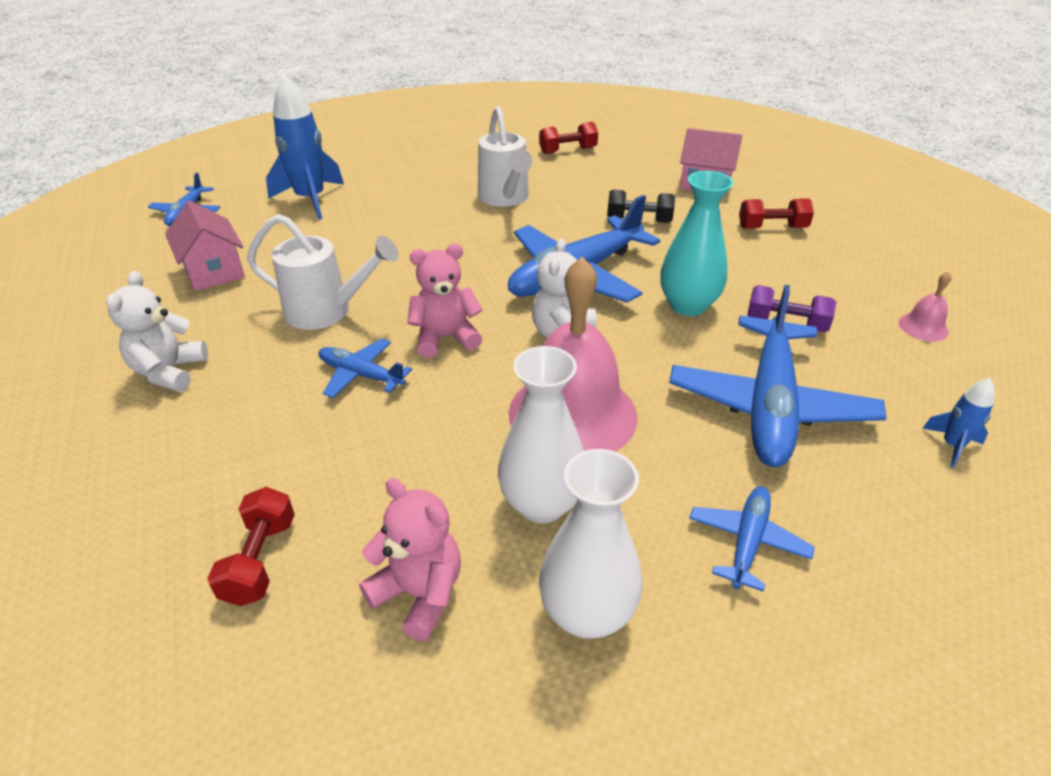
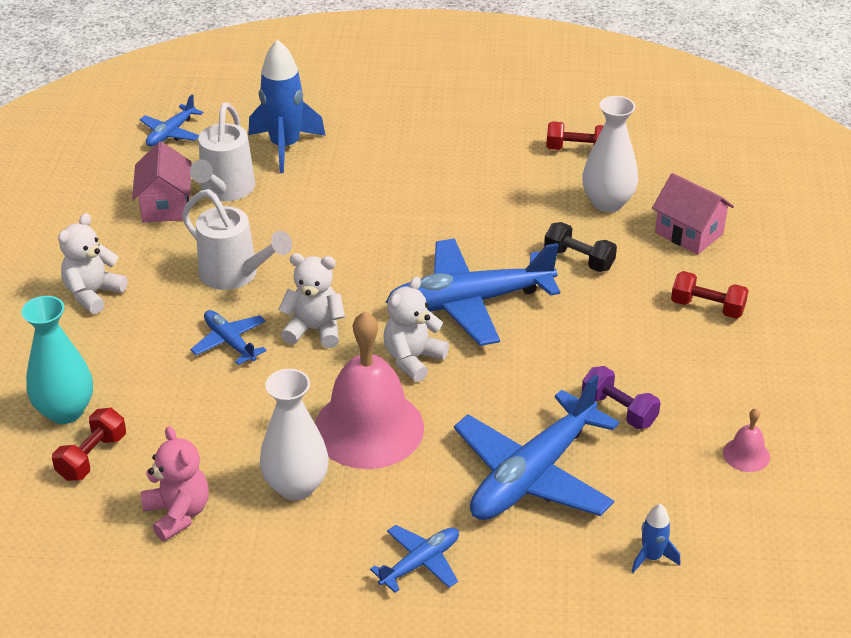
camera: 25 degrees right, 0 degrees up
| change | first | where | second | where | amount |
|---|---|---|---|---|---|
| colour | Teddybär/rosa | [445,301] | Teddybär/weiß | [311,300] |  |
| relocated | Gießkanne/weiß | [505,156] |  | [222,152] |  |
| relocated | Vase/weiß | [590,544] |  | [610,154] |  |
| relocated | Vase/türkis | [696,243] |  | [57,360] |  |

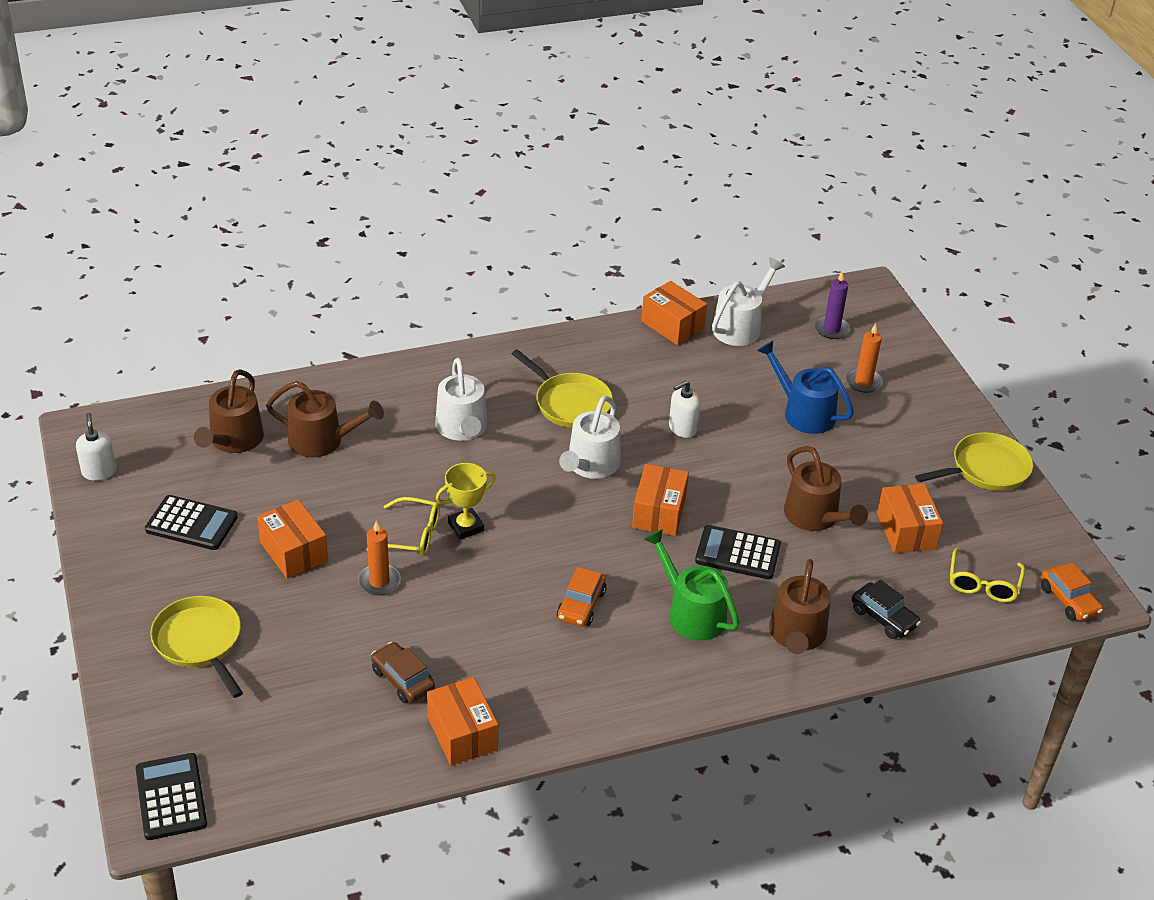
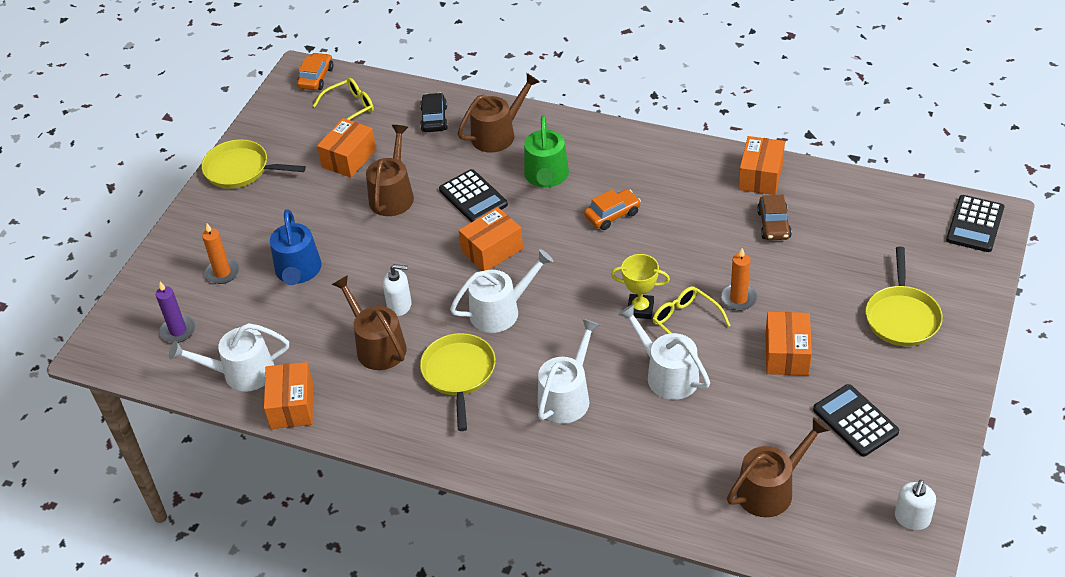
camera: 135 degrees left, 5 degrees up
| change | first | where | second | where | amount |
|---|---|---|---|---|---|
| relocated | Gießkanne/braun | [325,419] |  | [369,322] |  |
| appeared |  |  | Gießkanne/weiß | [664,352] |  |

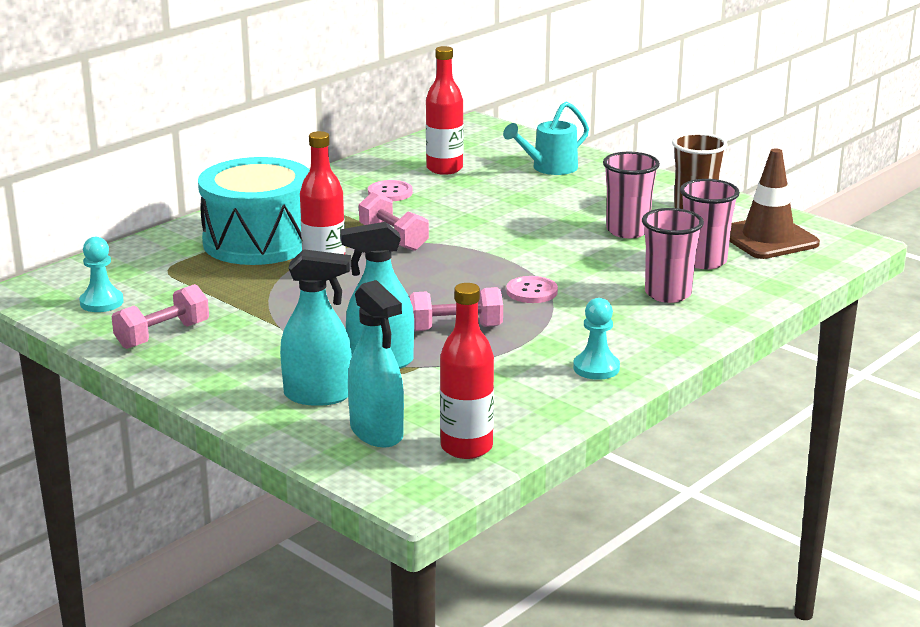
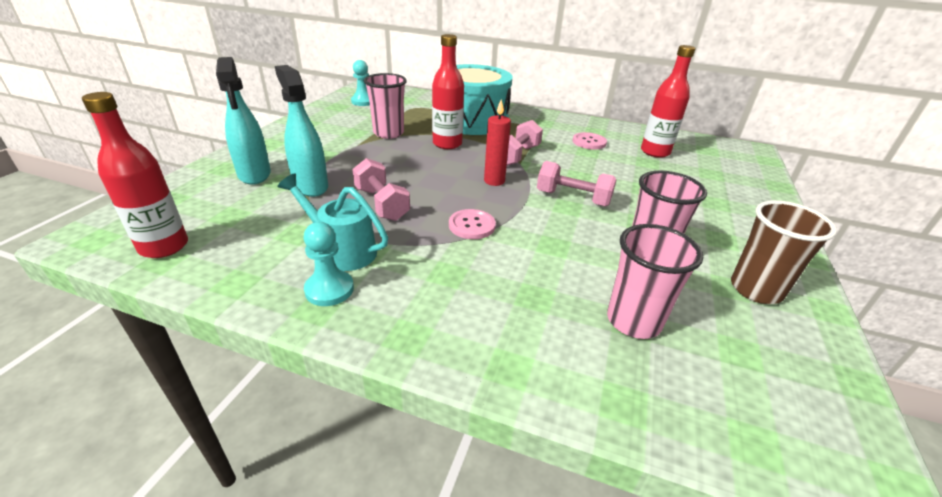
camera: 65 degrees right, 10 degrees up
| change | first | where | second | where | amount |
|---|---|---|---|---|---|
| relocated | Hantel/rosa | [160,316] |  | [576,184] |  |
| missing | Sprühflasche/türkis | [376,364] |  |  |  |
| relocated | Gießkanne/türkis | [546,138] |  | [333,222] |  |
| relocated | Becher/rosa | [673,255] |  | [385,106] |  |
| missing | Leitkegel/braun | [774,203] |  |  |  |
| appeared |  |  | Kerze/rot | [497,143] |  |

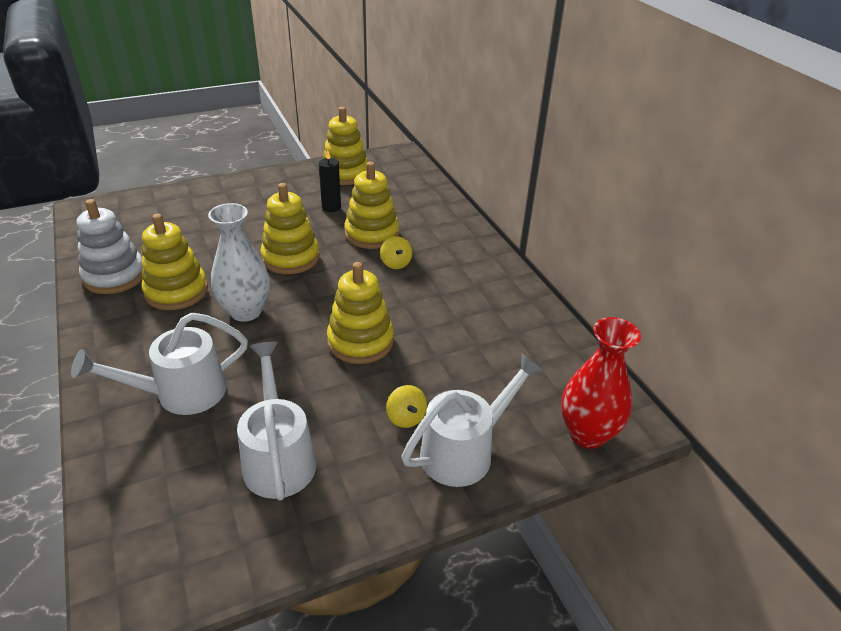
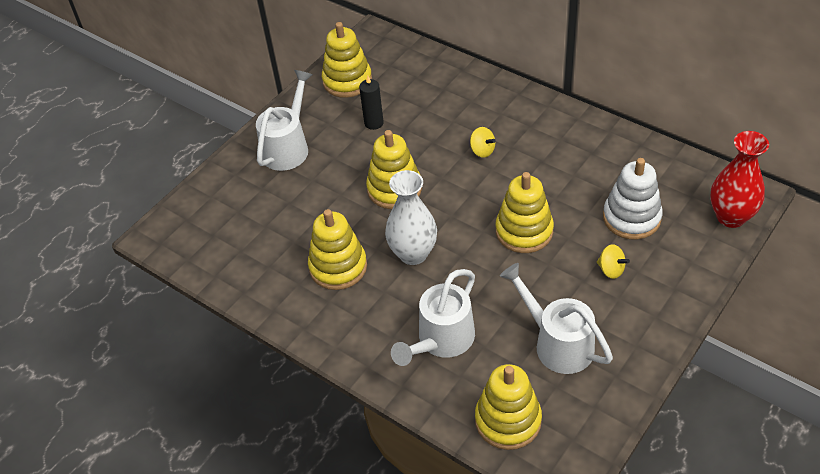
camera: 25 degrees left, 10 degrees up
| change | first | where | second | where | amount |
|---|---|---|---|---|---|
| relocated | Stapelspielzeug/weiß | [109,246] |  | [633,198] |  |
| relocated | Stapelspielzeug/gelb | [372,205] |  | [508,407] |  |
| relocated | Gießkanne/weiß | [472,420] |  | [284,120] |  |

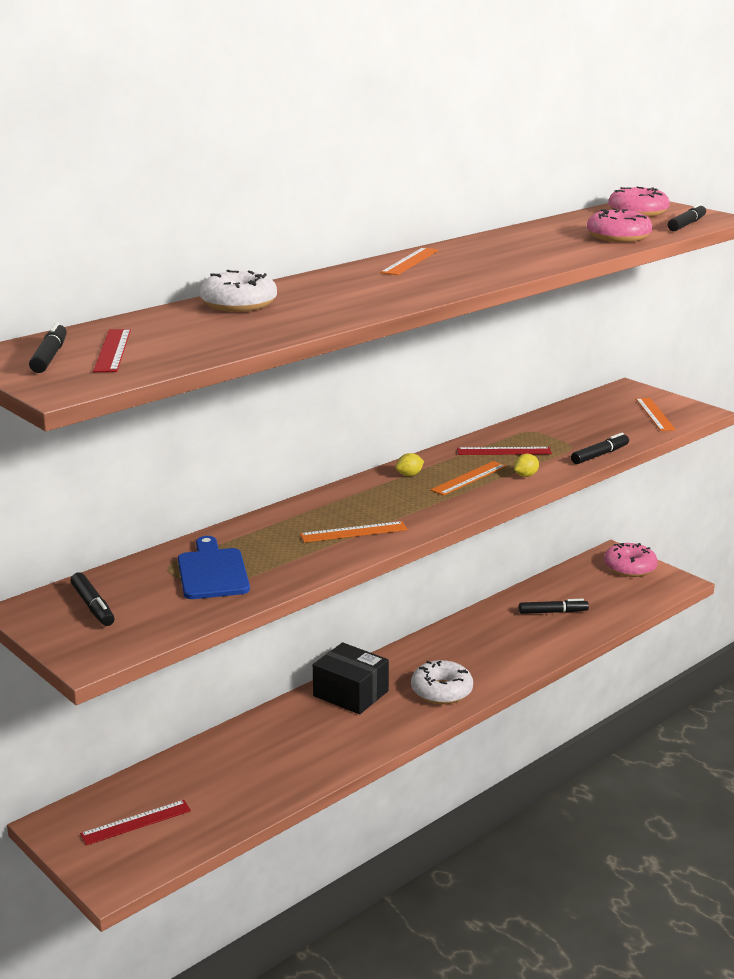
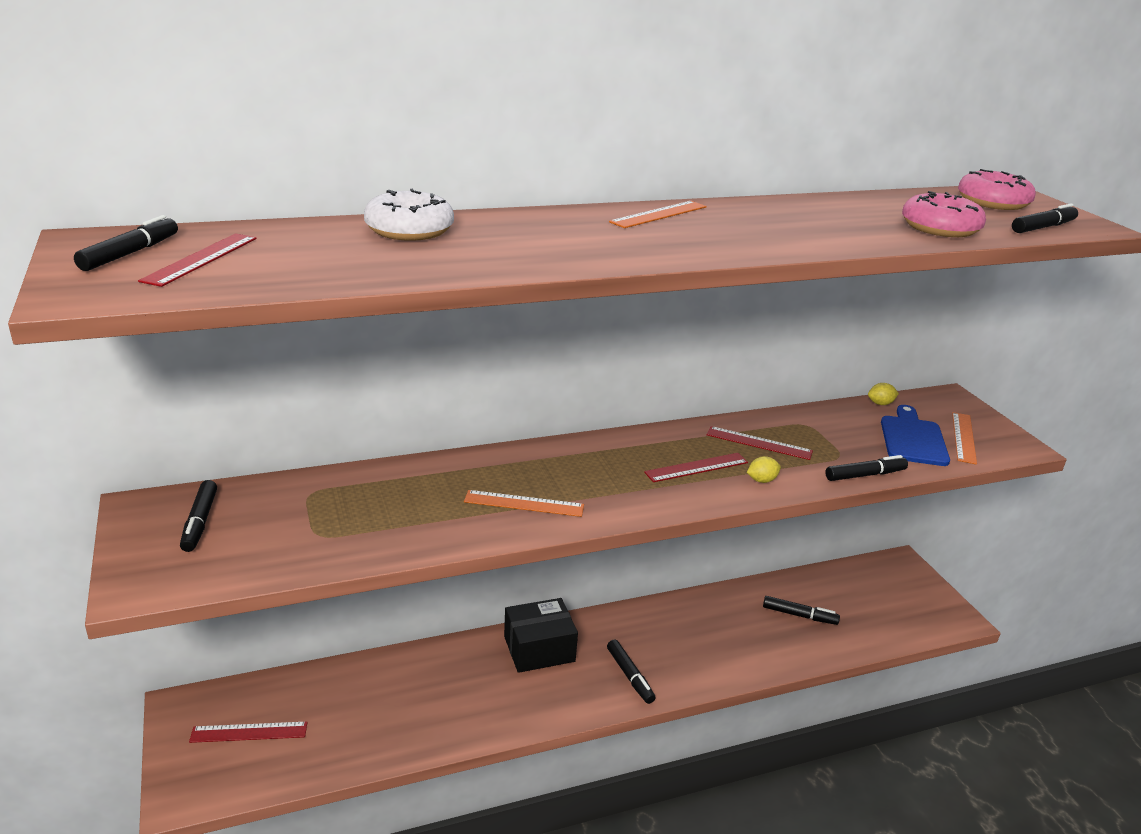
camera: 20 degrees right, 5 degrees up
| change | first | where | second | where | amount |
|---|---|---|---|---|---|
| relocated | Schneidebrett/blau | [214,567] |  | [915,435] |  |
| spun | Schachtel/schwarz | [351,678] |  | [541,635] | 75 degrees counterclockwise |
| relocated | Zitrone/gelb | [409,464] |  | [883,394] |  |
| exchanged | Donut/weiß | [442,682] | Filzstift/schwarz | [631,672] |  |
| colour | Lineal/orange | [468,478] | Lineal/rot | [696,467] |  |
| missing | Donut/rosa | [631,560] |  |  |  |

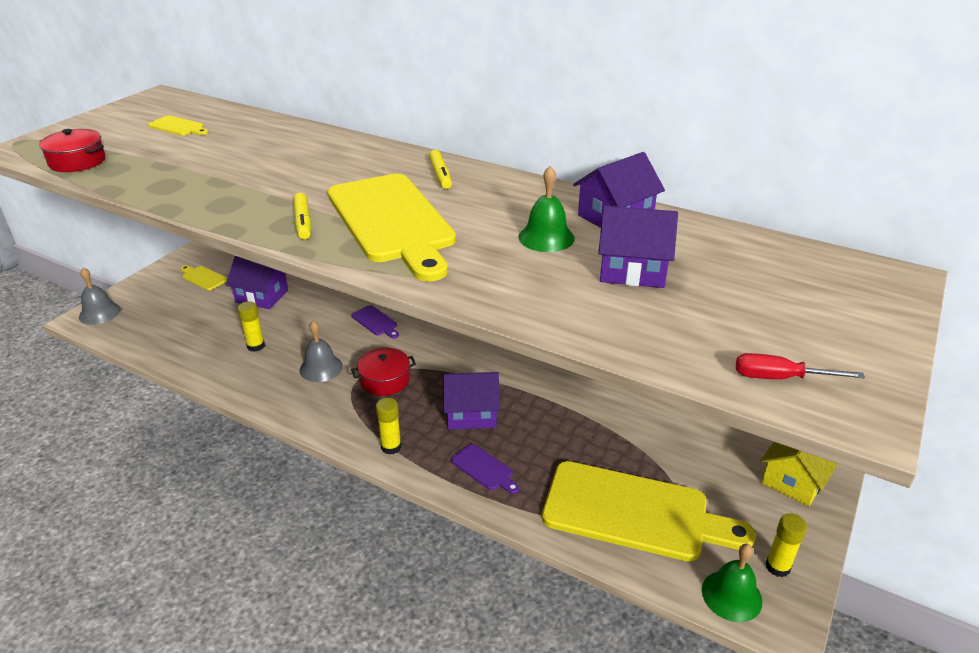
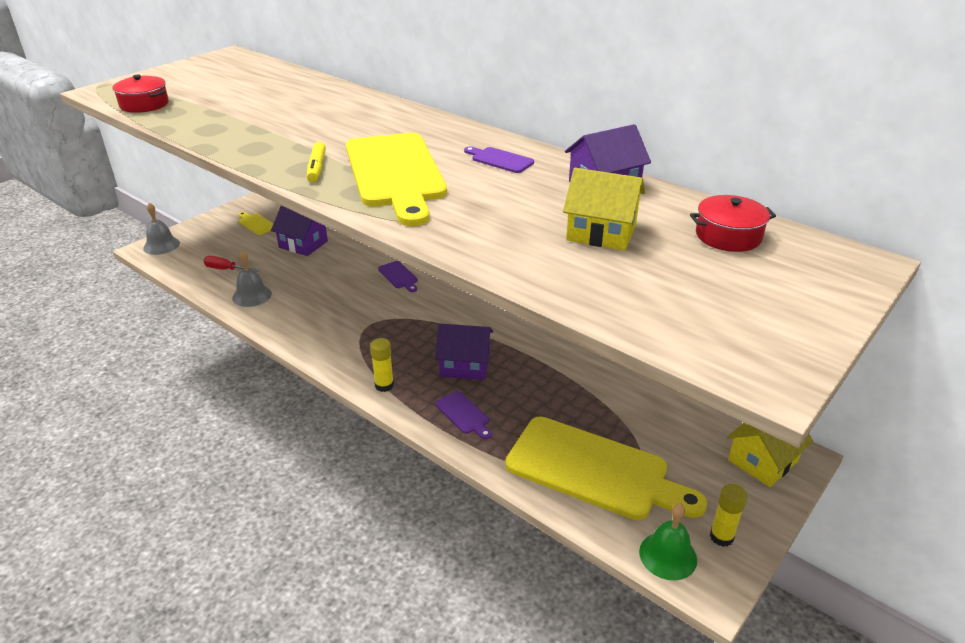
camera: 10 degrees right, 0 degrees up
| change | first | where | second | where | amount |
|---|---|---|---|---|---|
| missing | Schneidebrett/gelb | [178,125] |  |  |  |
| missing | Klebestift/gelb | [251,326] |  |  |  |
| relocated | Glocke/grau | [321,351] |  | [252,278] |  |
| relocated | Kochtopf/rot | [383,372] |  | [733,223] |  |
| missing | Filzstift/gelb | [440,169] |  |  |  |
| missing | Glocke/grün | [547,209] |  |  |  |
| colour | Haus/lila | [638,247] | Haus/gelb | [604,209] |  |
| relocated | Schraubenzieher/rot | [800,366] |  | [231,264] |  |
| appeared |  |  | Schneidebrett/lila | [499,160] |  |

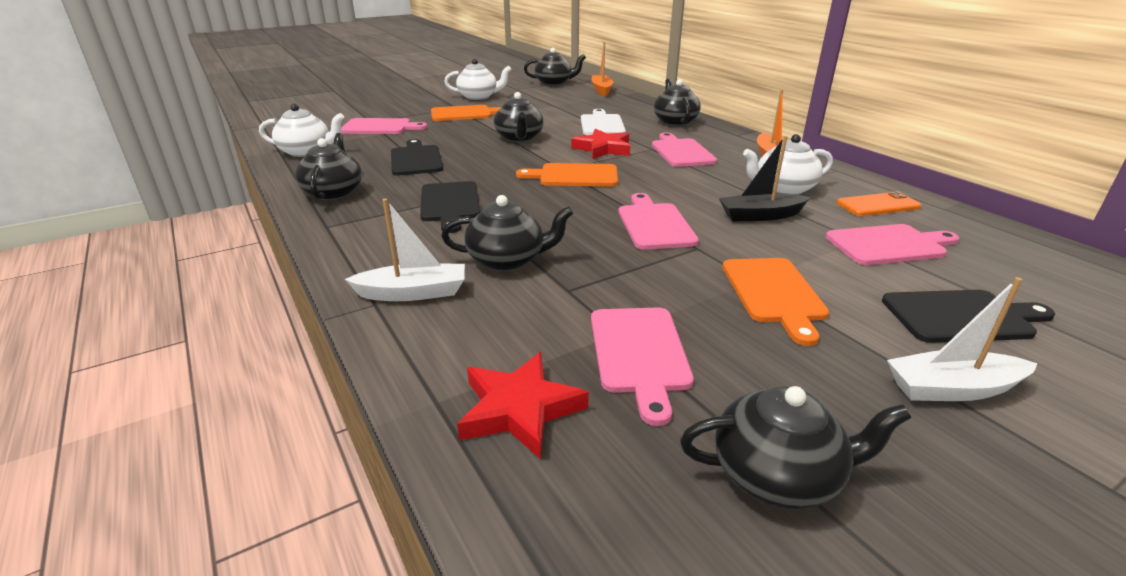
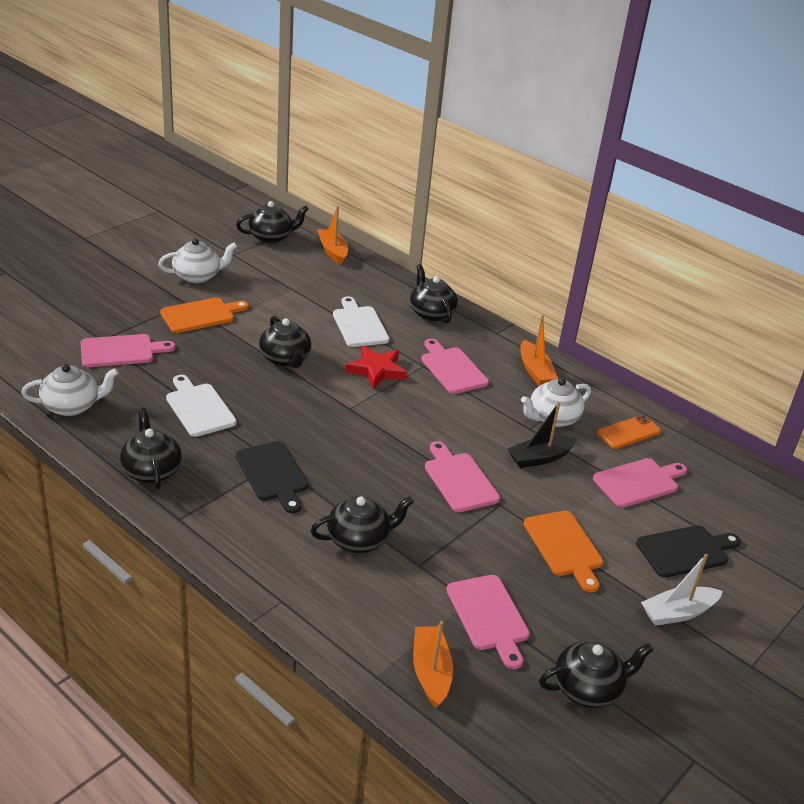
camera: 20 degrees left, 5 degrees up
| change | first | where | second | where | amount |
|---|---|---|---|---|---|
| missing | Boot/weiß | [405,250] |  |  |  |
| colour | Schneidebrett/schwarz | [417,157] | Schneidebrett/weiß | [201,406] |  |
| exchanged | Stern/rot | [523,405] | Boot/orange | [433,664] |  |
| missing | Schneidebrett/orange | [567,175] |  |  |  |

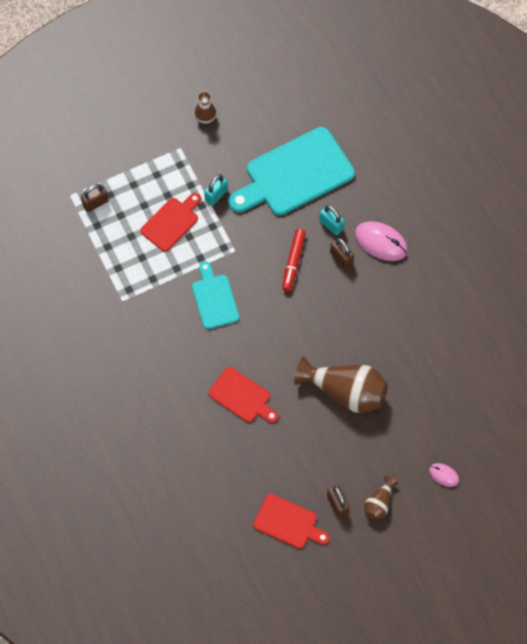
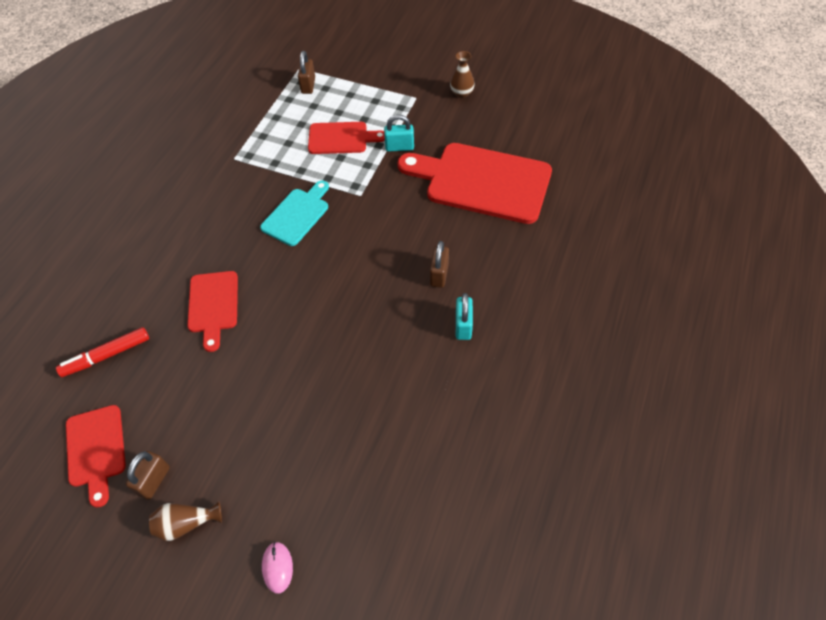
camera: 50 degrees right, 10 degrees down
| change | first | where | second | where | amount |
|---|---|---|---|---|---|
| spun | Vorhängeschloss/braun | [95,198] |  | [306,72] | 75 degrees clockwise |
| colour | Schneidebrett/türkis | [291,171] | Schneidebrett/rot | [475,183] |  |
| relocated | Filzstift/rot | [294,260] |  | [102,352] |  |
| missing | Vase/braun | [341,384] |  |  |  |
| relocated | Vorhängeschloss/türkis | [332,220] |  | [464,316] |  |
| missing | Computermaus/rosa | [381,241] |  |  |  |

